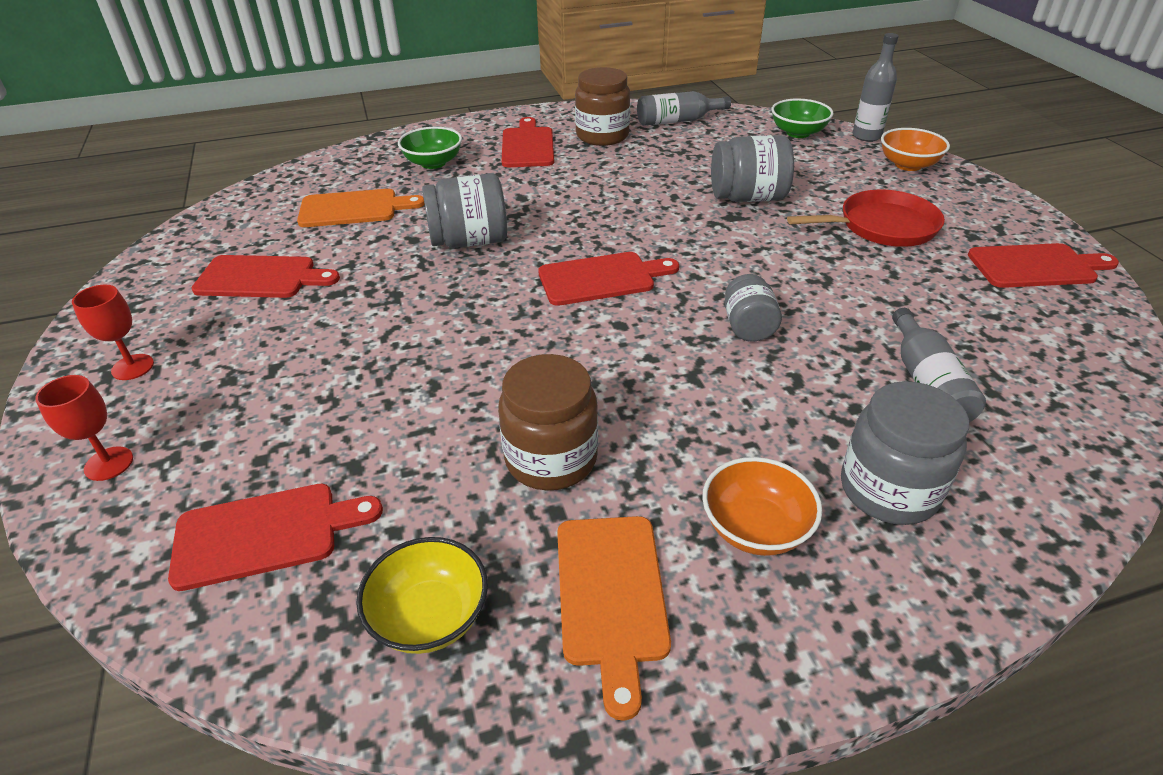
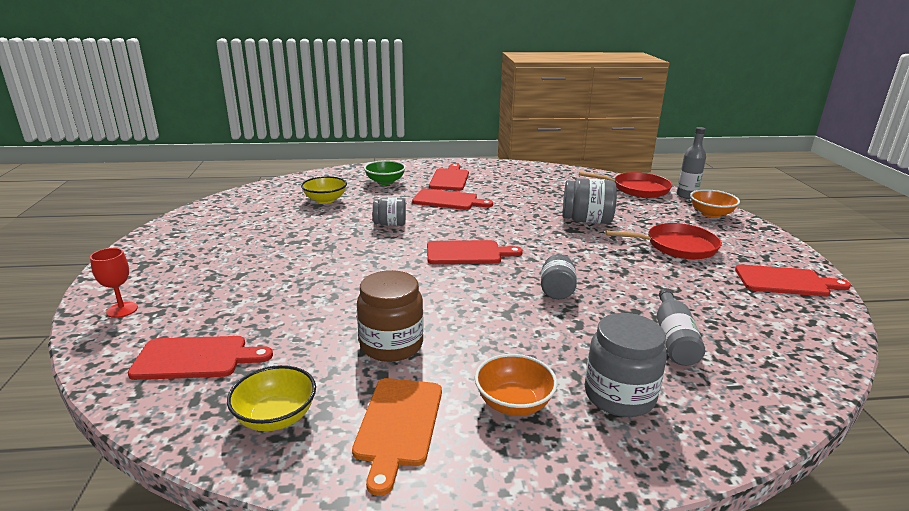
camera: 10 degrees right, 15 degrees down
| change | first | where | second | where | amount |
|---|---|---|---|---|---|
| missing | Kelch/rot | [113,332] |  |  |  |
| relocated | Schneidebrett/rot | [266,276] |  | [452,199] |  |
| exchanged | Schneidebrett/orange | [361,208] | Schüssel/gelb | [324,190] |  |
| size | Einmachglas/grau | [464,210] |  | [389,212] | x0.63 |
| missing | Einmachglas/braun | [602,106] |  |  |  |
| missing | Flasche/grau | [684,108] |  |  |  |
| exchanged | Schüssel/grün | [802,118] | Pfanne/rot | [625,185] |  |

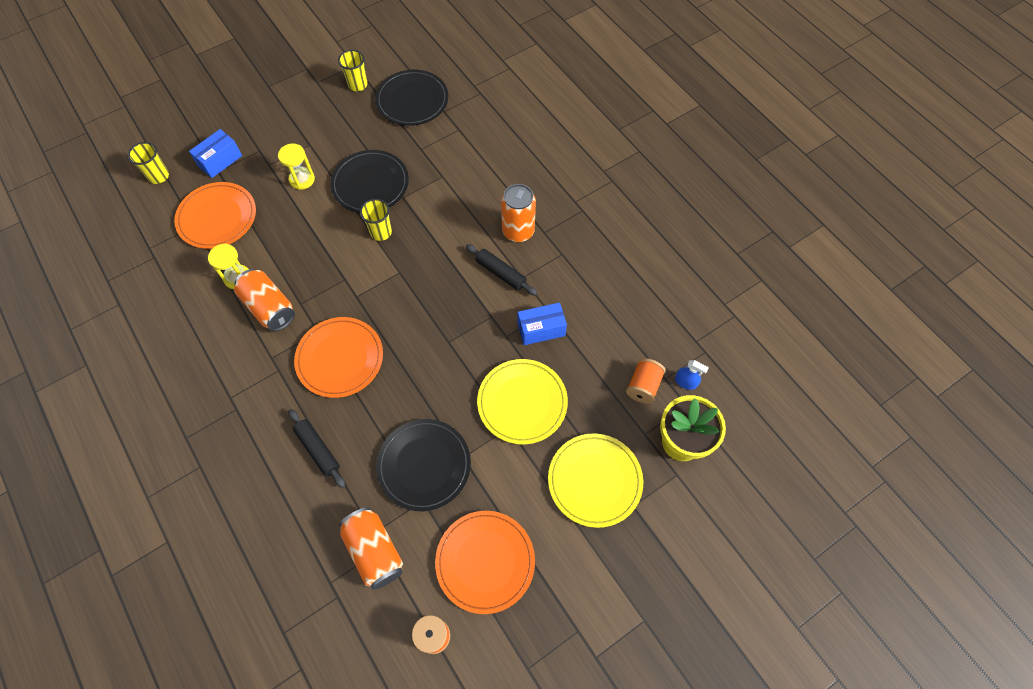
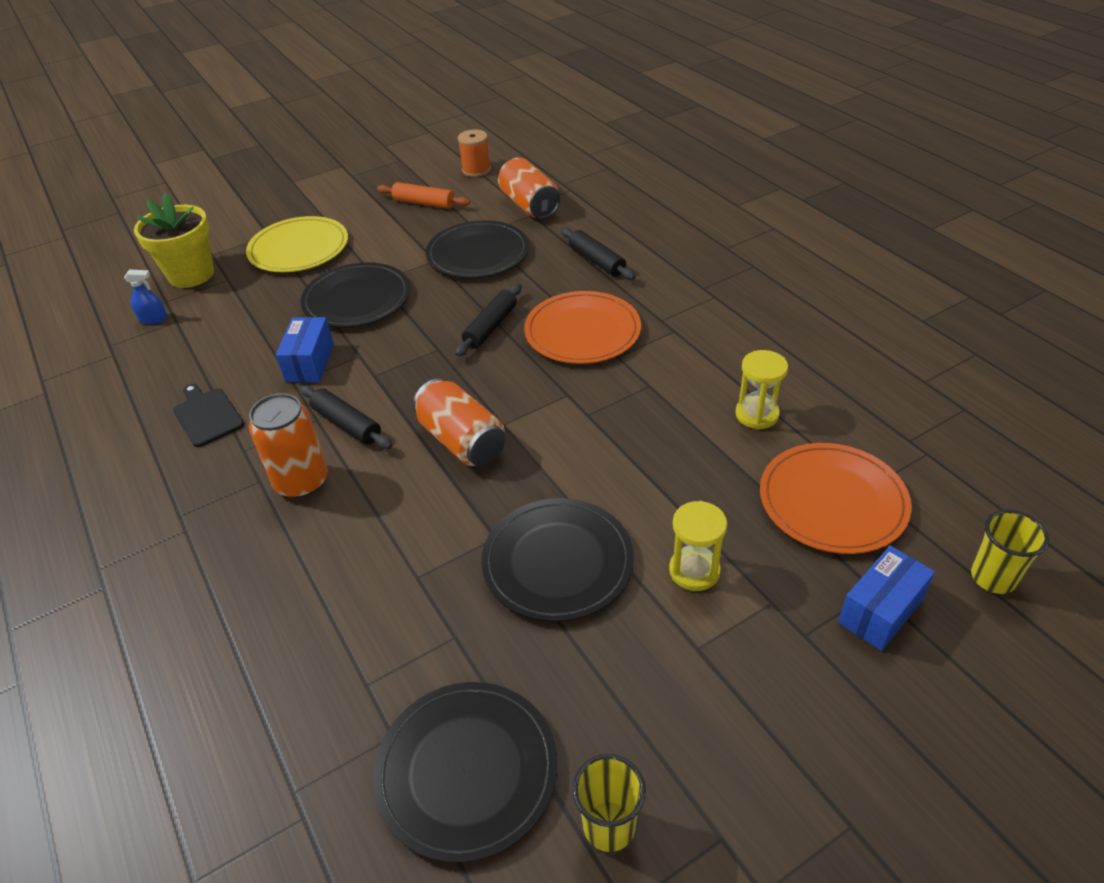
camera: 175 degrees left, 20 degrees down
| change | first | where | second | where | amount |
|---|---|---|---|---|---|
| relocated | Dose/orange | [264,300] |  | [459,422] |  |
| missing | Becher/gelb | [376,220] |  |  |  |
| exchanged | Teller/orange | [485,562] | Nudelholz/orange | [423,195] |  |
| colour | Teller/gelb | [522,402] | Teller/schwarz | [355,295] |  |
| spun | Schachtel/blau | [542,323] |  | [305,349] | 75 degrees counterclockwise |
| missing | Garnrolle/orange | [646,381] |  |  |  |
| spun | Sprühflasche/blau | [692,375] |  | [145,296] | 150 degrees clockwise |
| appeared |  |  | Schneidebrett/schwarz | [208,415] |  |
| appeared |  |  | Nudelholz/schwarz | [488,320] |  |

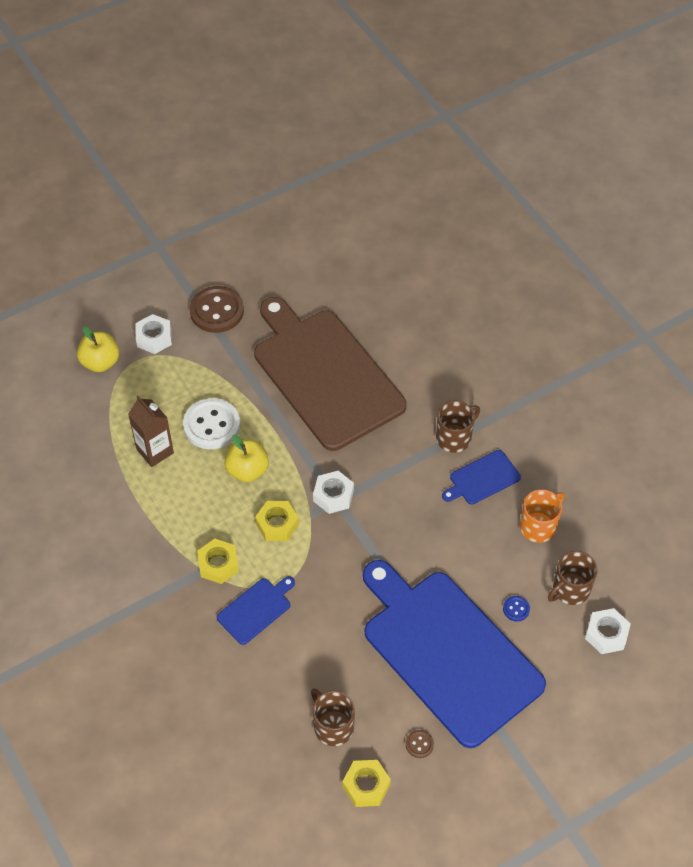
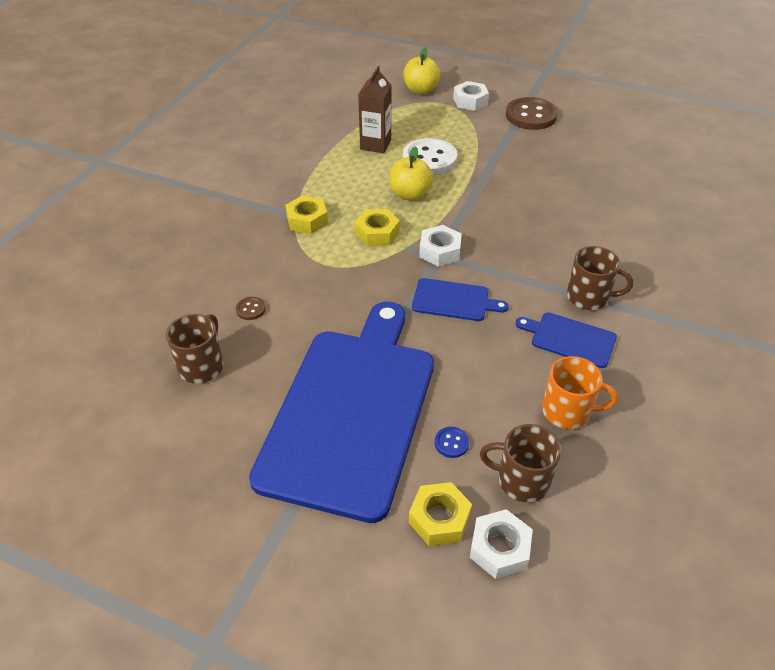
camera: 55 degrees right, 10 degrees down
| change | first | where | second | where | amount |
|---|---|---|---|---|---|
| relocated | Schneidebrett/blau | [256,610] |  | [460,299] |  |
| missing | Schneidebrett/braun | [330,374] |  |  |  |
| relocated | Sechskantmutter/gelb | [366,783] |  | [440,514] |  |
| relocated | Knopf/braun | [420,744] |  | [251,308] |  |

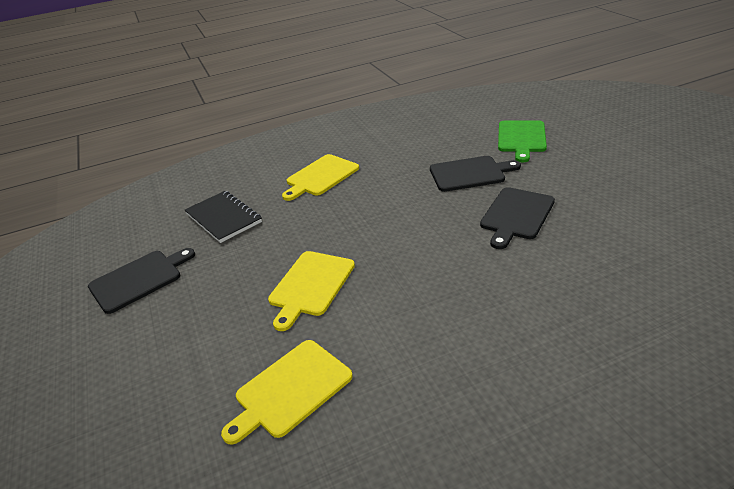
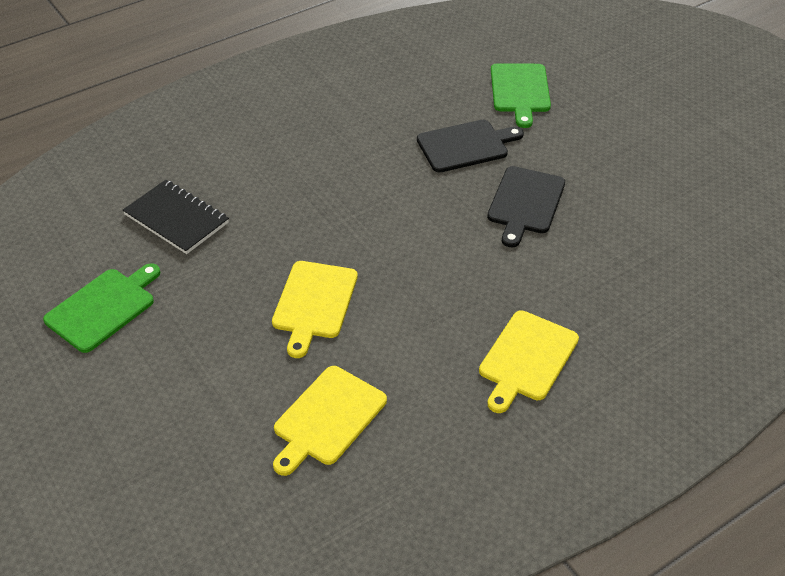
camera: 15 degrees left, 10 degrees up
| change | first | where | second | where | amount |
|---|---|---|---|---|---|
| colour | Schneidebrett/schwarz | [141,281] | Schneidebrett/grün | [101,308] |  |
| relocated | Schneidebrett/gelb | [320,177] |  | [529,361] |  |

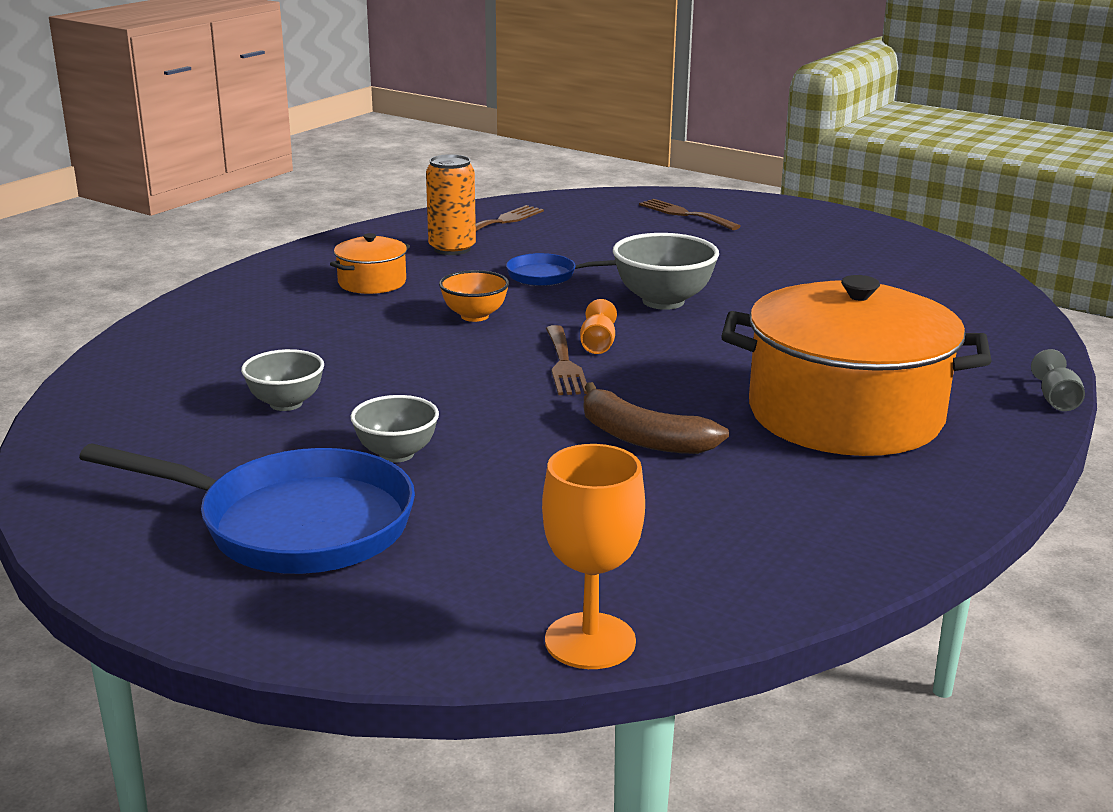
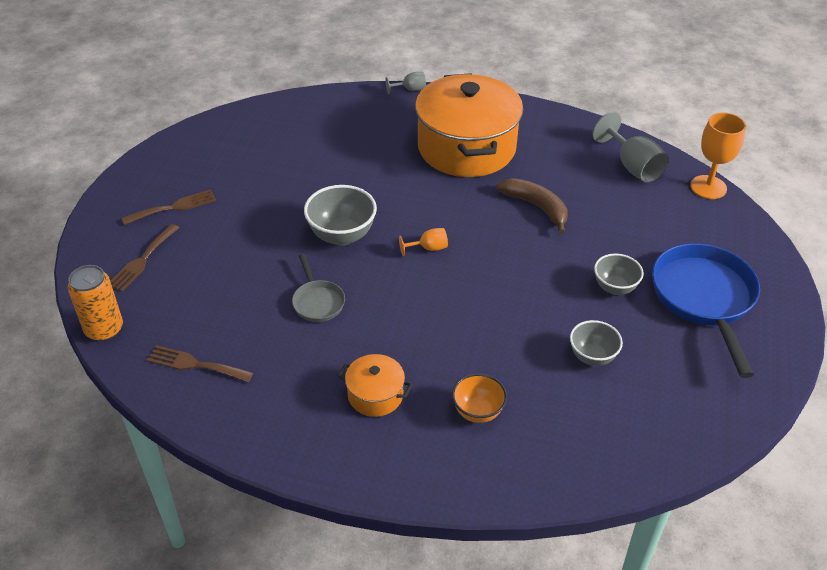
camera: 110 degrees left, 20 degrees up
| change | first | where | second | where | amount |
|---|---|---|---|---|---|
| relocated | Dose/orange | [451,204] |  | [95,303] |  |
| relocated | Schüssel/orange | [474,296] |  | [479,398] |  |
| colour | Pfanne/blau | [561,269] | Pfanne/grau | [318,288] |  |
| relocated | Gabel/braun | [566,360] |  | [168,207] |  |
| spun | Banane/braun | [656,418] |  | [532,206] | 60 degrees counterclockwise |
| appeared |  |  | Kelch/grau | [630,147] |  |

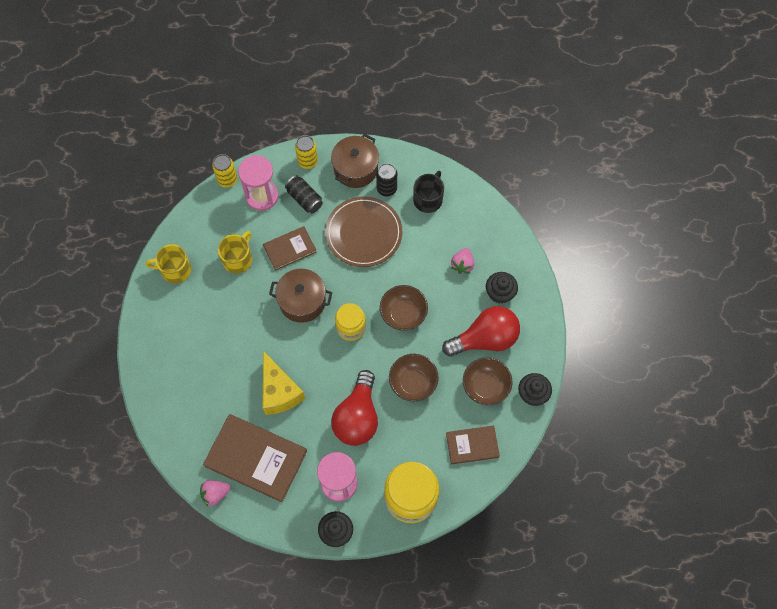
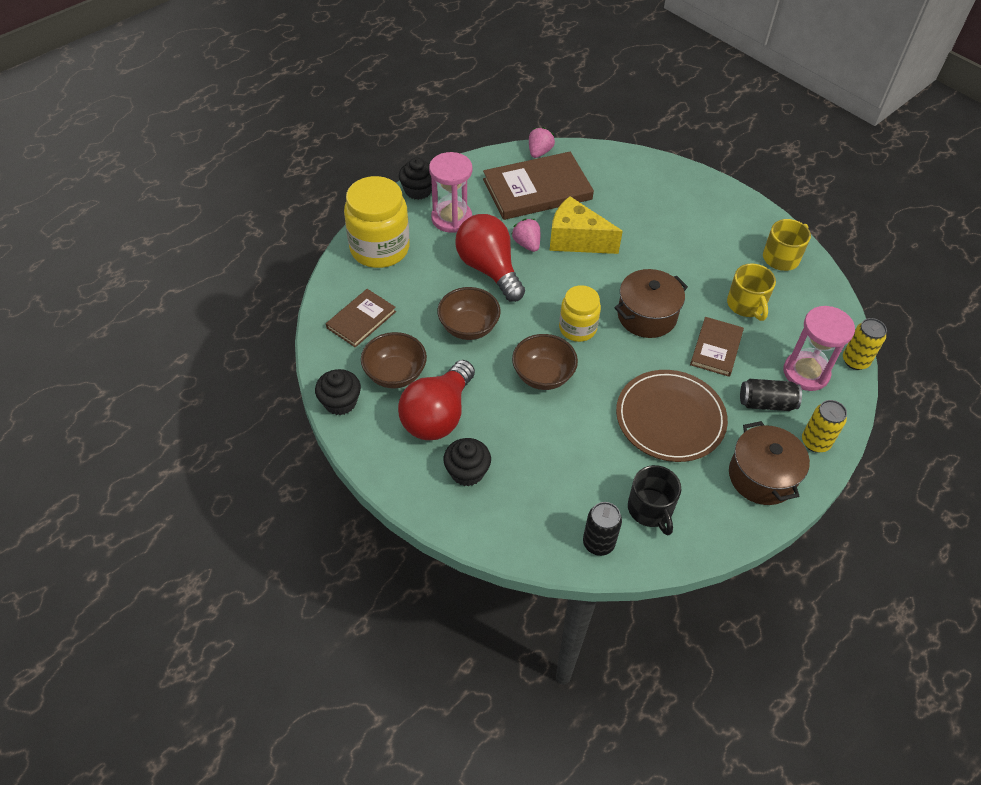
camera: 135 degrees right, 15 degrees down
| change | first | where | second | where | amount |
|---|---|---|---|---|---|
| relocated | Dose/schwarz | [386,179] |  | [602,529] |  |
| relocated | Erdbeere/rosa | [462,261] |  | [526,235] |  |

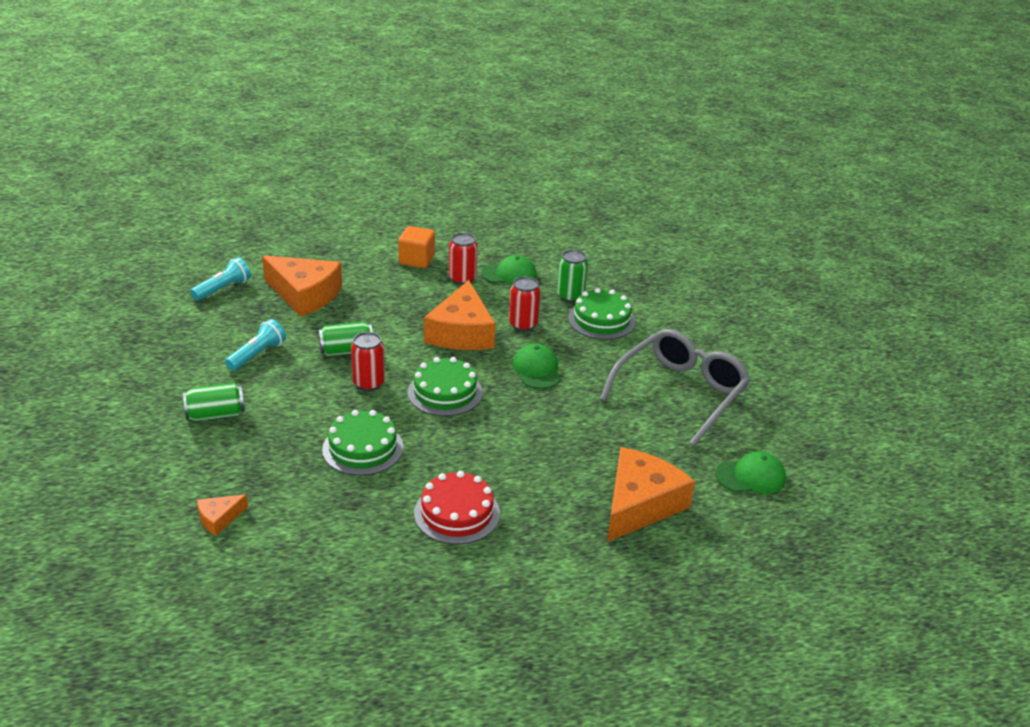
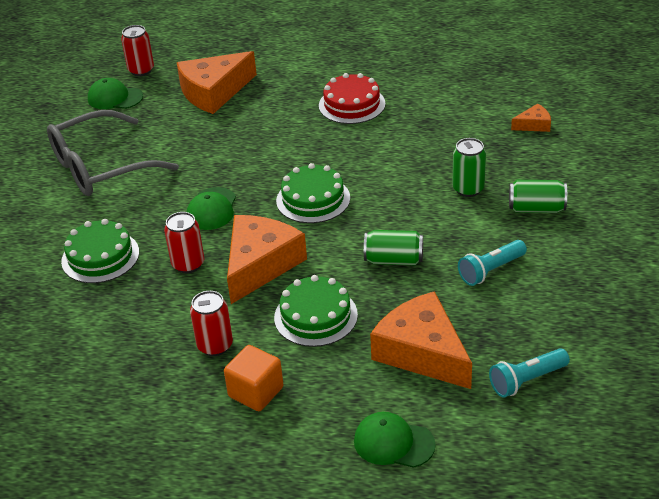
camera: 155 degrees left, 5 degrees up
| change | first | where | second | where | amount |
|---|---|---|---|---|---|
| relocated | Kuchen/grün | [363,443] |  | [316,311] |  |
| relocated | Dose/rot | [368,361] |  | [137,50] |  |
| relocated | Kappe/grün | [509,270] |  | [395,440] |  |
| relocated | Dose/grün | [572,276] |  | [469,167] |  |

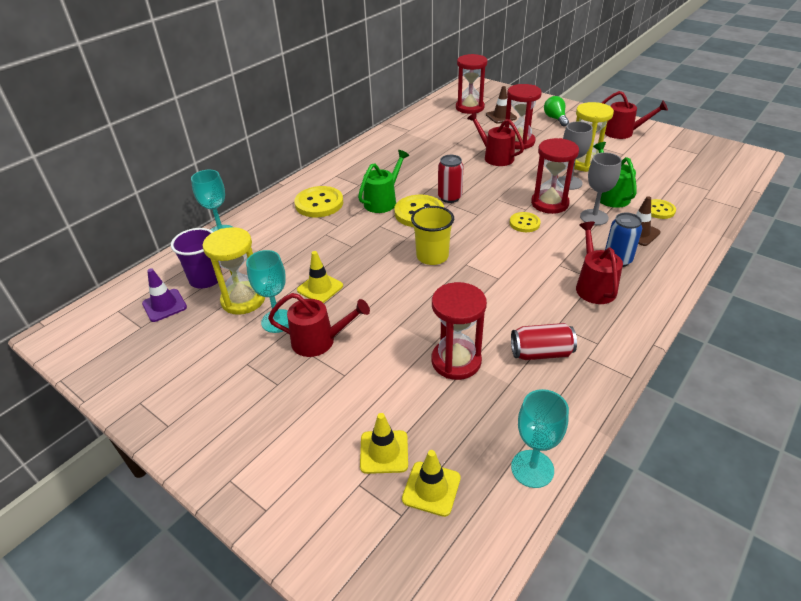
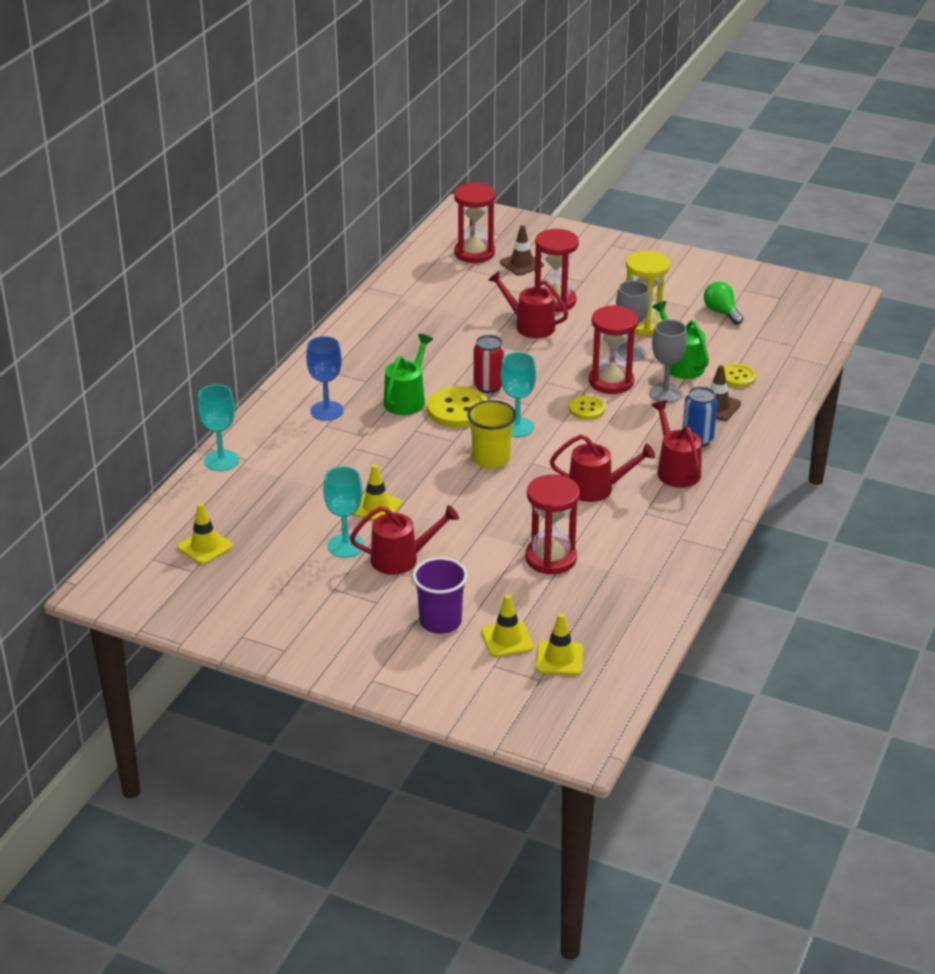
camera: 15 degrees left, 5 degrees down
| change | first | where | second | where | amount |
|---|---|---|---|---|---|
| colour | Leitkegel/lila | [164,295] | Leitkegel/gelb | [205,534] |  |
| relocated | Becher/lila | [196,258] |  | [440,595] |  |
| missing | Sanduhr/gelb | [233,271] |  |  |  |
| exchanged | Knopf/gelb | [318,201] | Kelch/blau | [325,378] |  |
| missing | Dose/rot | [544,341] |  |  |  |
| relocated | Kelch/türkis | [540,438] |  | [518,394] |  |
| relocated | Glühbirne/grün | [556,111] |  | [723,303] |  |
| relocated | Gießkanne/rot | [635,115] |  | [602,468] |  |

